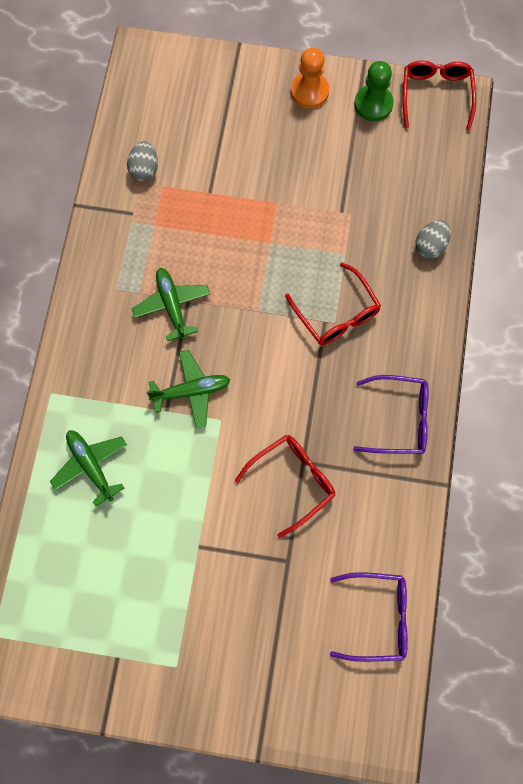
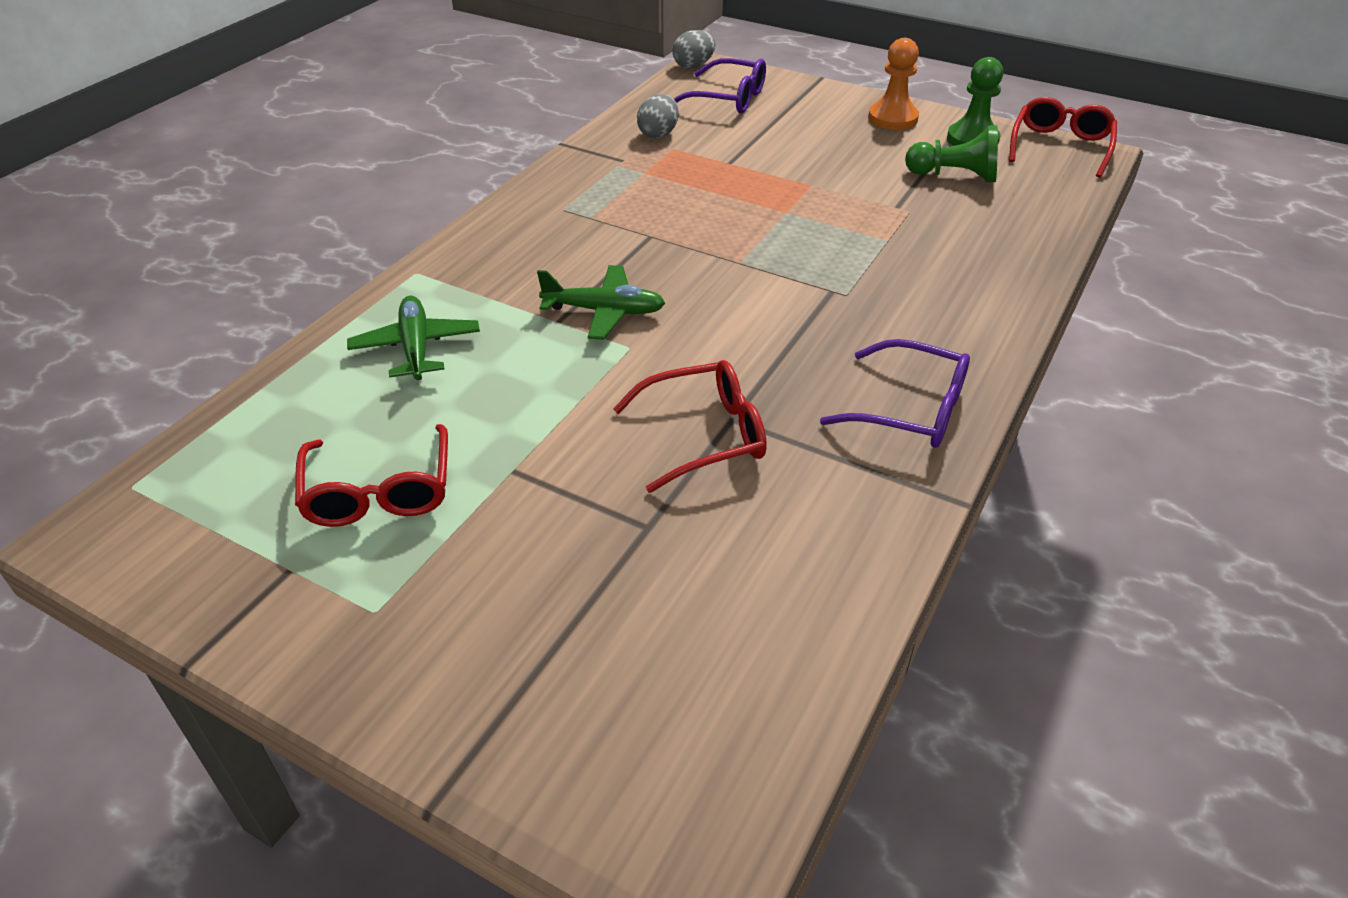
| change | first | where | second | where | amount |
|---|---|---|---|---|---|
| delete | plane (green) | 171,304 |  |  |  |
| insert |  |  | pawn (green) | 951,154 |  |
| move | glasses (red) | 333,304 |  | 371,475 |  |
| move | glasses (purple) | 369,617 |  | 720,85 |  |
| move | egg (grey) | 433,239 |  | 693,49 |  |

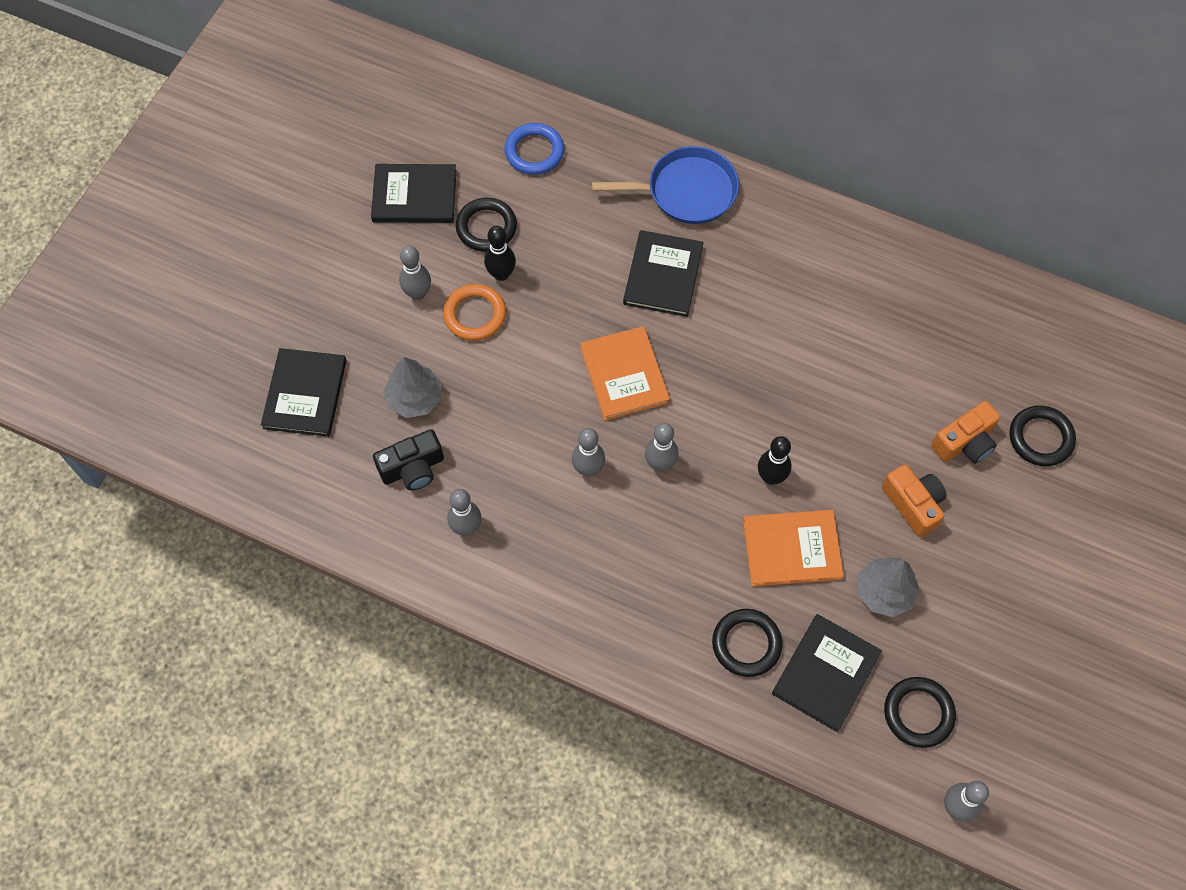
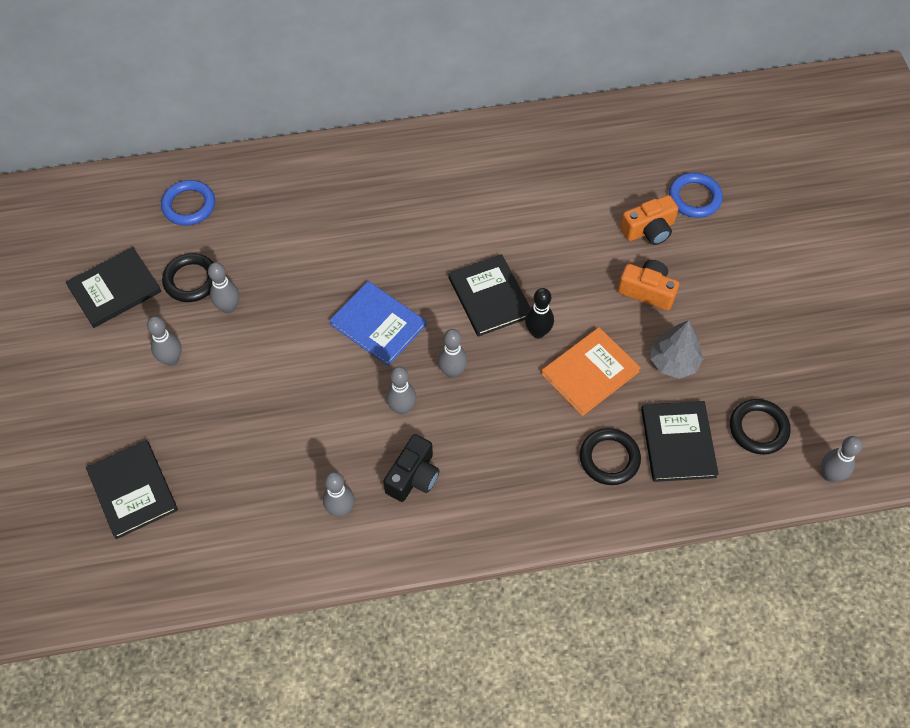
| change | first | where | second | where | amount |
|---|---|---|---|---|---|
| delete | tree (grey) | 412,387 |  |  |  |
| delete | ring (orange) | 474,312 |  |  |  |
| delete | pan (blue) | 665,185 |  |  |  |
| move | camera (black) | 408,459 |  | 411,468 |  |
| move | book (black) | 663,273 |  | 489,295 |  |
| recolor | bowling pin (black) | 500,253 | bowling pin (grey) | 223,287 |  |
| recolor | book (orange) | 625,373 | book (blue) | 377,323 |  |
| recolor | ring (black) | 1042,435 | ring (blue) | 696,195 |  |
| rotate | camera (orange) | 965,432 |  | 649,220 | 45 degrees clockwise |

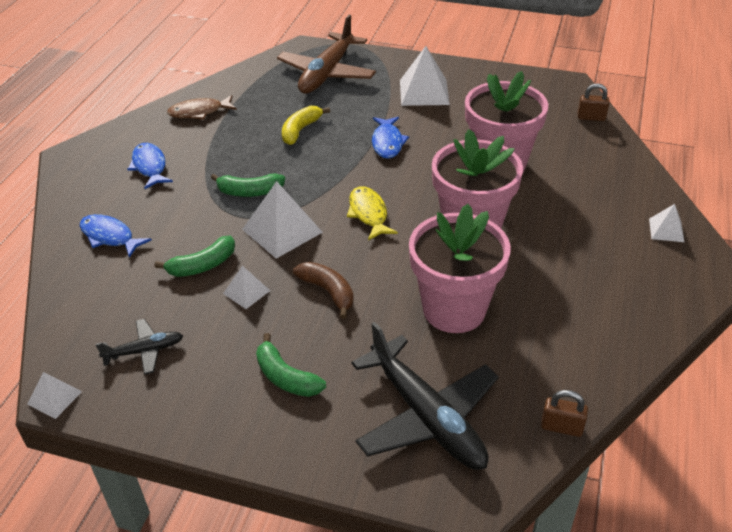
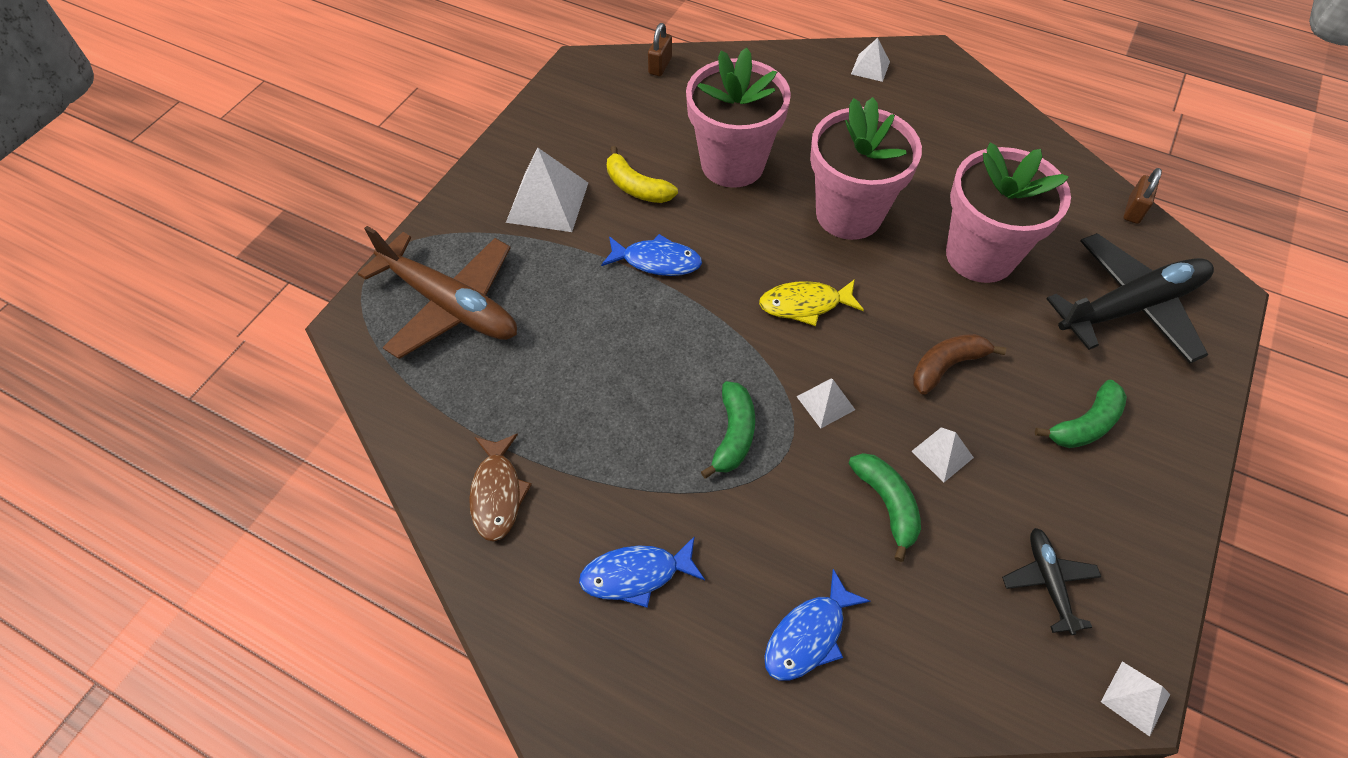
| change | first | where | second | where | amount |
|---|---|---|---|---|---|
| move | banana (yellow) | 306,125 |  | 642,174 |  |
| resize | pyramid (white) | 282,220 |  | 825,403 | x0.54 |

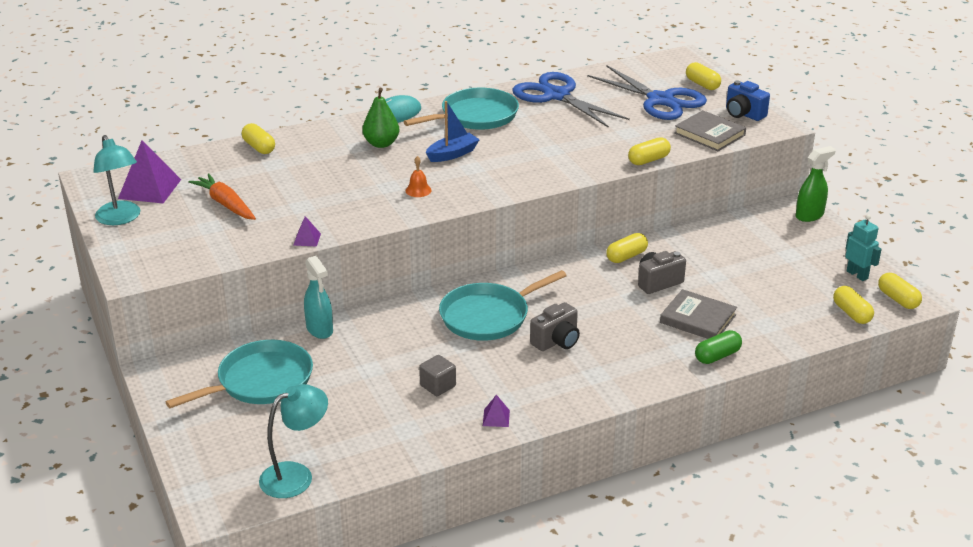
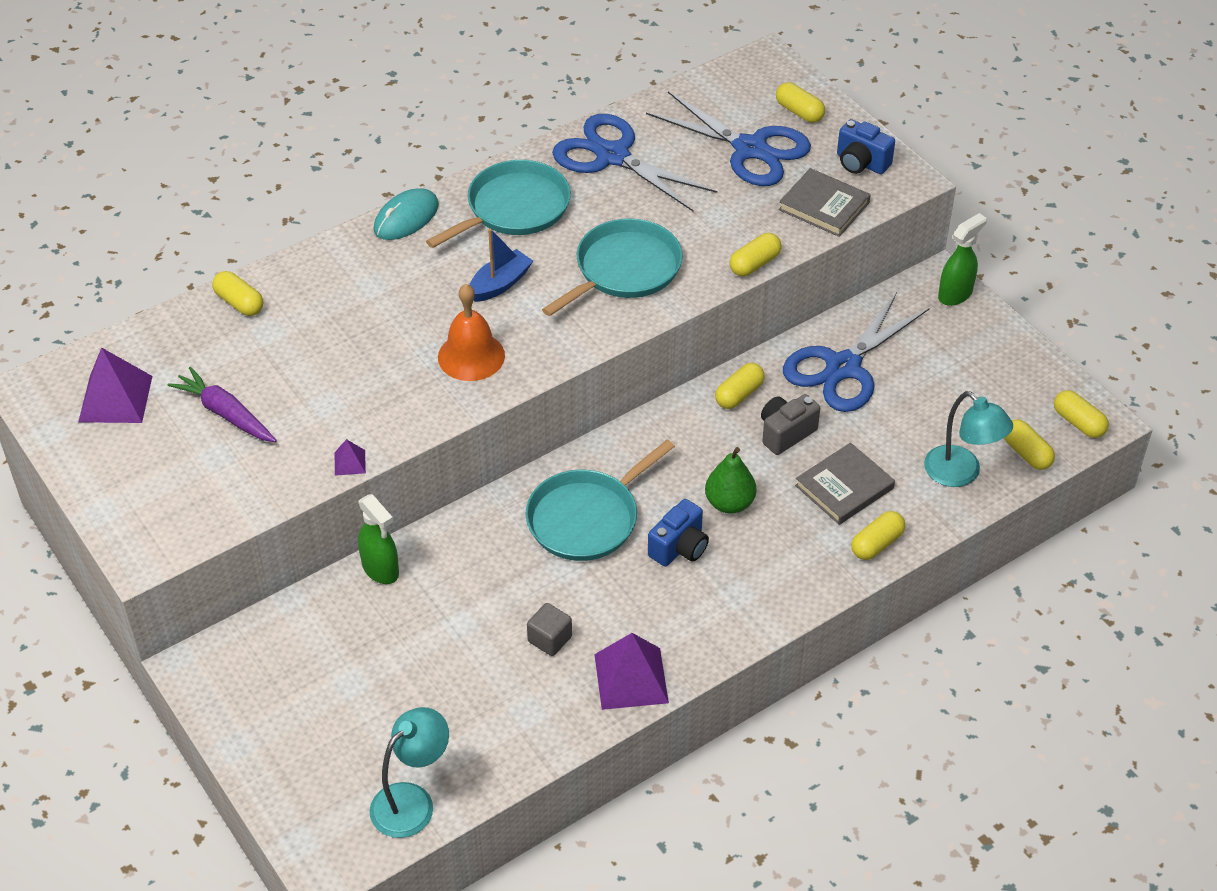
| change | first | where | second | where | amount |
|---|---|---|---|---|---|
| delete | robot (turquoise) | 863,247 |  |  |  |
| insert |  |  | scissors (blue) | 856,352 |  |
| move | lamp (turquoise) | 116,180 |  | 968,439 |  |
| move | pan (turquoise) | 239,374 |  | 612,267 |  |
| move | pear (green) | 380,118 |  | 730,480 |  |
| recolor | carrot (orange) | 222,196 | carrot (purple) | 222,404 |  |
| recolor | spray bottle (turquoise) | 318,297 | spray bottle (green) | 378,539 |  |
| recolor | camera (grey) | 555,326 | camera (blue) | 678,532 |  |
| recolor | capsule (green) | 718,347 | capsule (yellow) | 878,535 |  |
| rotate | book (grey) | 698,314 |  | 845,484 | 60 degrees counterclockwise |
| resize | bell (orange) | 419,176 |  | 471,332 | x1.97 |
| resize | pyramid (purple) | 496,411 |  | 631,671 | x2.13 |

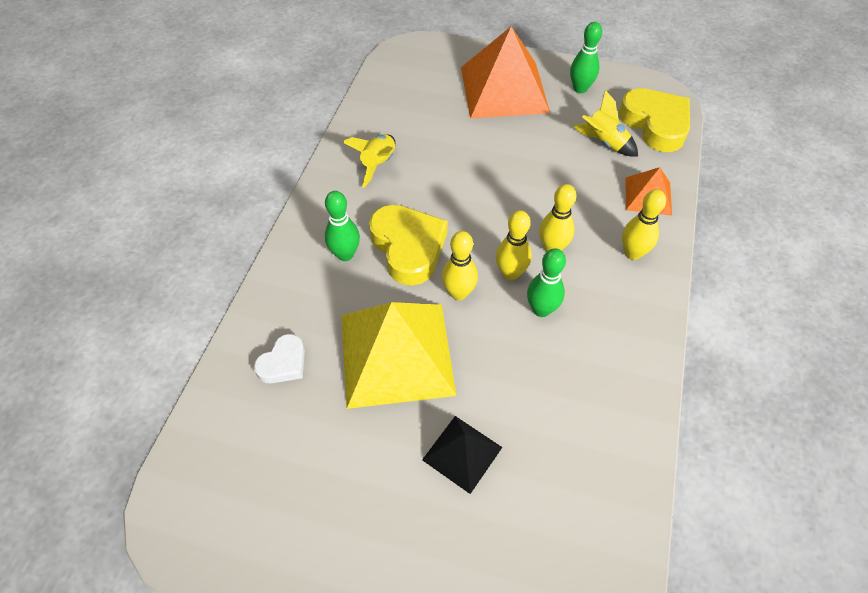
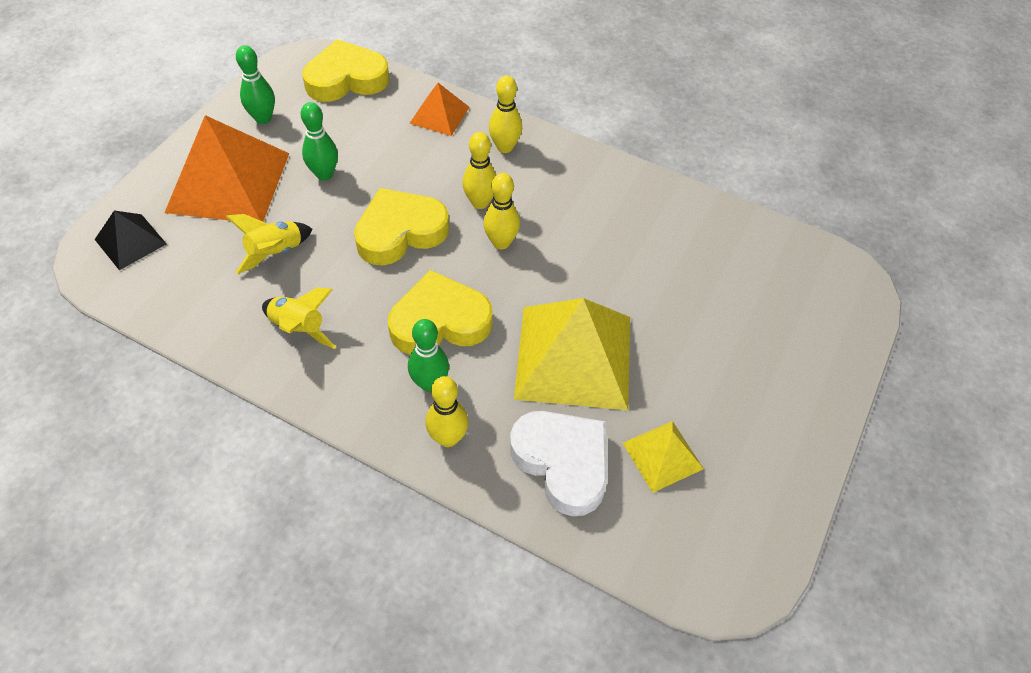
| change | first | where | second | where | amount |
|---|---|---|---|---|---|
| insert |  |  | heart (yellow) | 401,227 |  |
| insert |  |  | pyramid (yellow) | 663,457 |  |
| move | pyramid (black) | 462,455 |  | 130,240 |  |
| move | bowling pin (yellow) | 460,265 |  | 447,411 |  |
| move | bowling pin (green) | 546,282 |  | 319,141 |  |
| move | rocket (yellow) | 605,123 |  | 268,244 |  |
| resize | heart (white) | 279,358 |  | 559,463 | x1.83 |

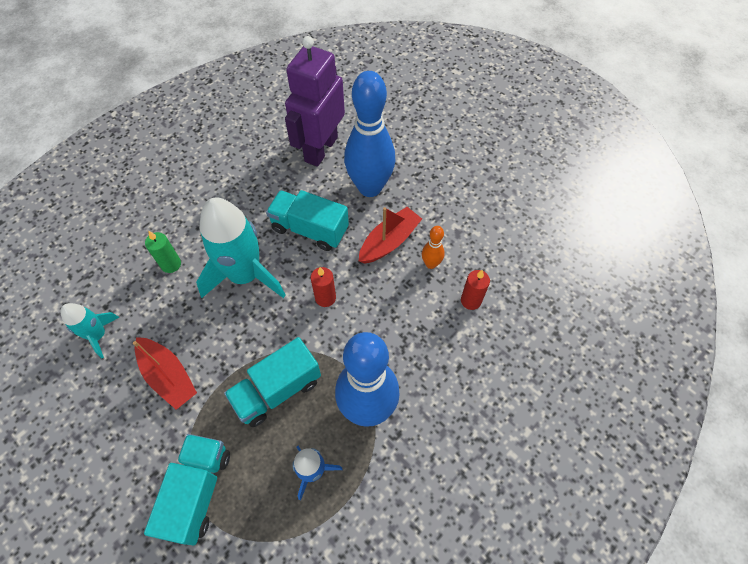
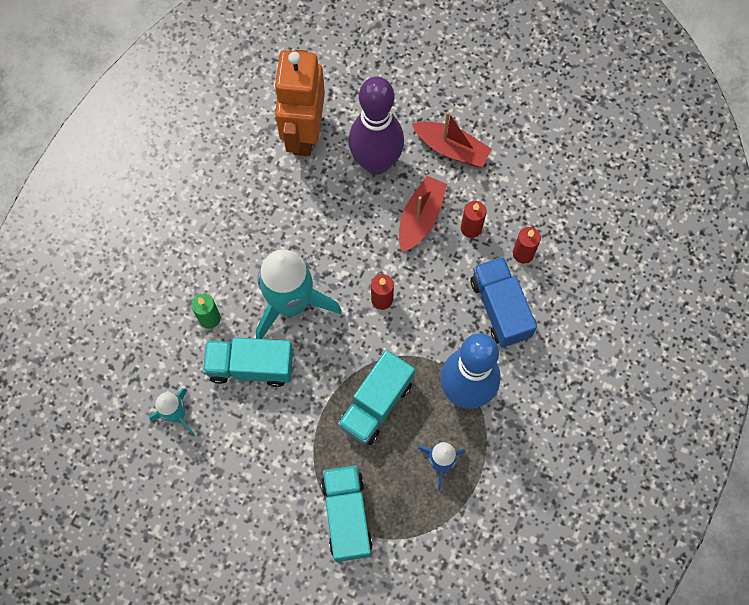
| change | first | where | second | where | amount |
|---|---|---|---|---|---|
| insert |  |  | truck (blue) | 504,302 |  |
| move | boat (red) | 165,373 |  | 452,139 |  |
| move | truck (turquoise) | 307,220 |  | 248,362 |  |
| replace | bowling pin (orange) | 433,247 | candle (red) | 473,219 |  |
| recolor | robot (purple) | 315,101 | robot (orange) | 299,103 |  |
| recolor | bowling pin (blue) | 369,134 | bowling pin (purple) | 376,126 |  |

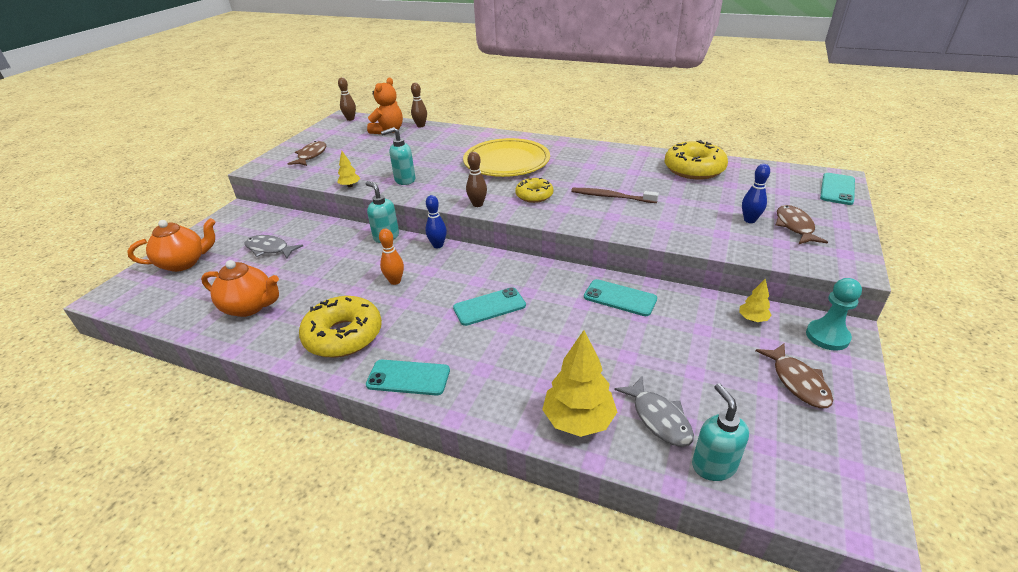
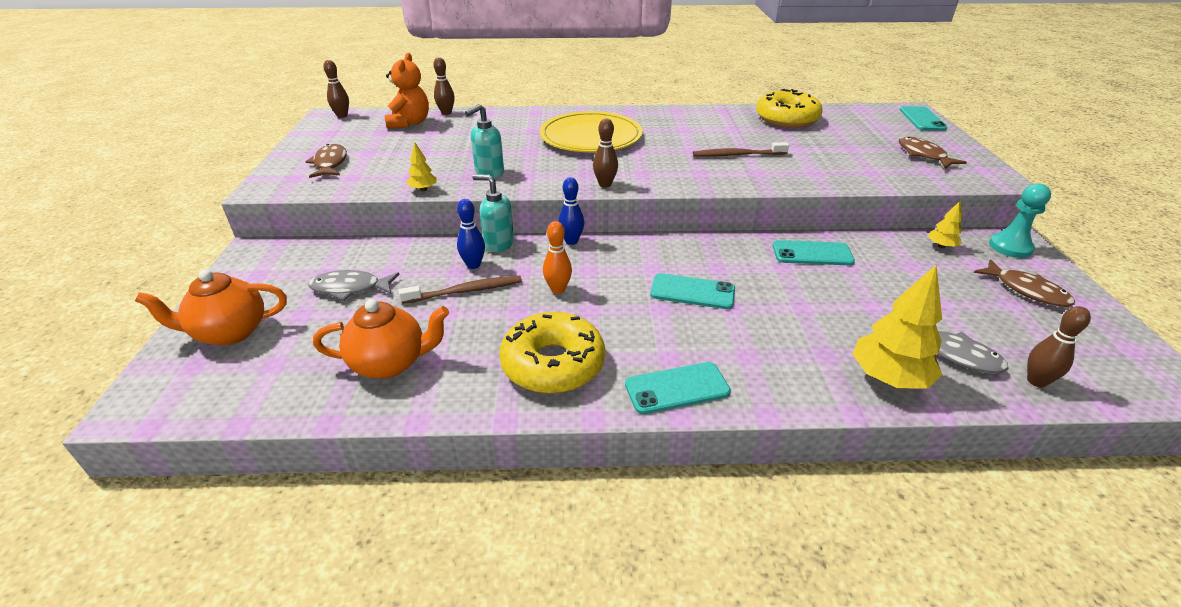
| change | first | where | second | where | amount |
|---|---|---|---|---|---|
| delete | donut (yellow) | 534,190 |  |  |  |
| insert |  |  | toothbrush (brown) | 460,290 |  |
| move | bowling pin (blue) | 756,193 |  | 471,234 |  |
| replace | soap dispenser (turquoise) | 720,432 | bowling pin (brown) | 1059,347 |  |
| rotate | teapot (orange) | 171,245 |  | 211,307 | 150 degrees counterclockwise |
| rotate | phone (turquoise) | 489,306 |  | 692,291 | 60 degrees clockwise |

